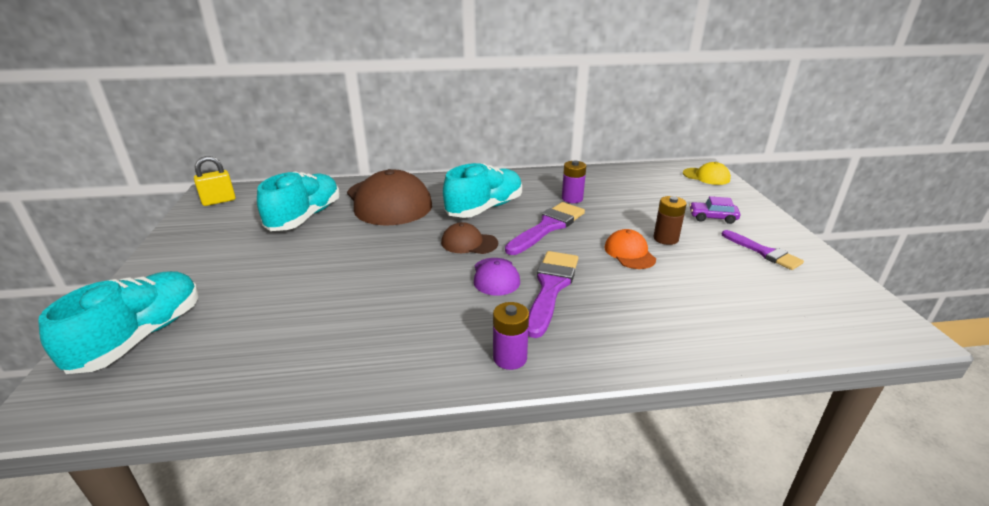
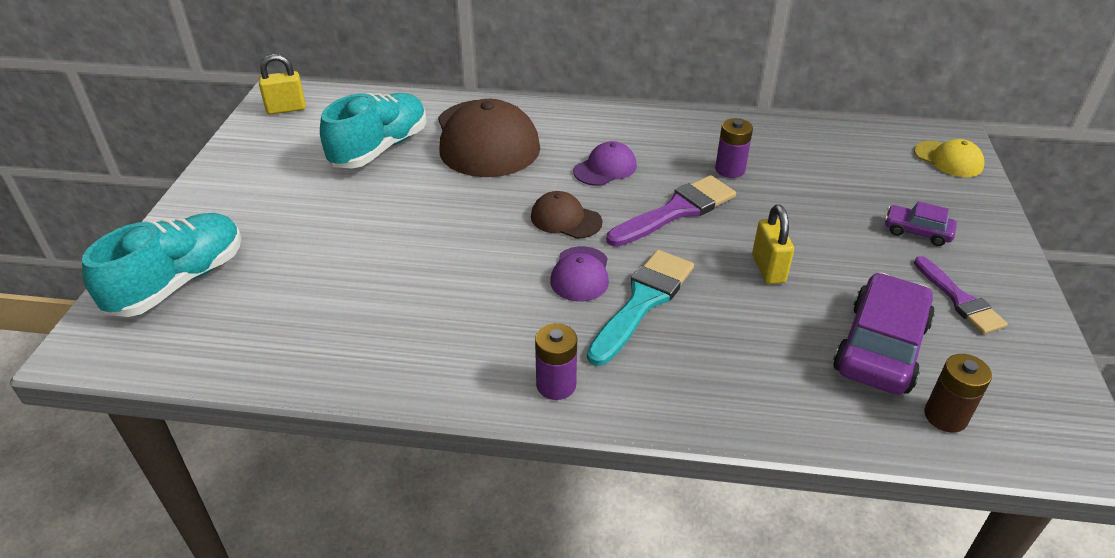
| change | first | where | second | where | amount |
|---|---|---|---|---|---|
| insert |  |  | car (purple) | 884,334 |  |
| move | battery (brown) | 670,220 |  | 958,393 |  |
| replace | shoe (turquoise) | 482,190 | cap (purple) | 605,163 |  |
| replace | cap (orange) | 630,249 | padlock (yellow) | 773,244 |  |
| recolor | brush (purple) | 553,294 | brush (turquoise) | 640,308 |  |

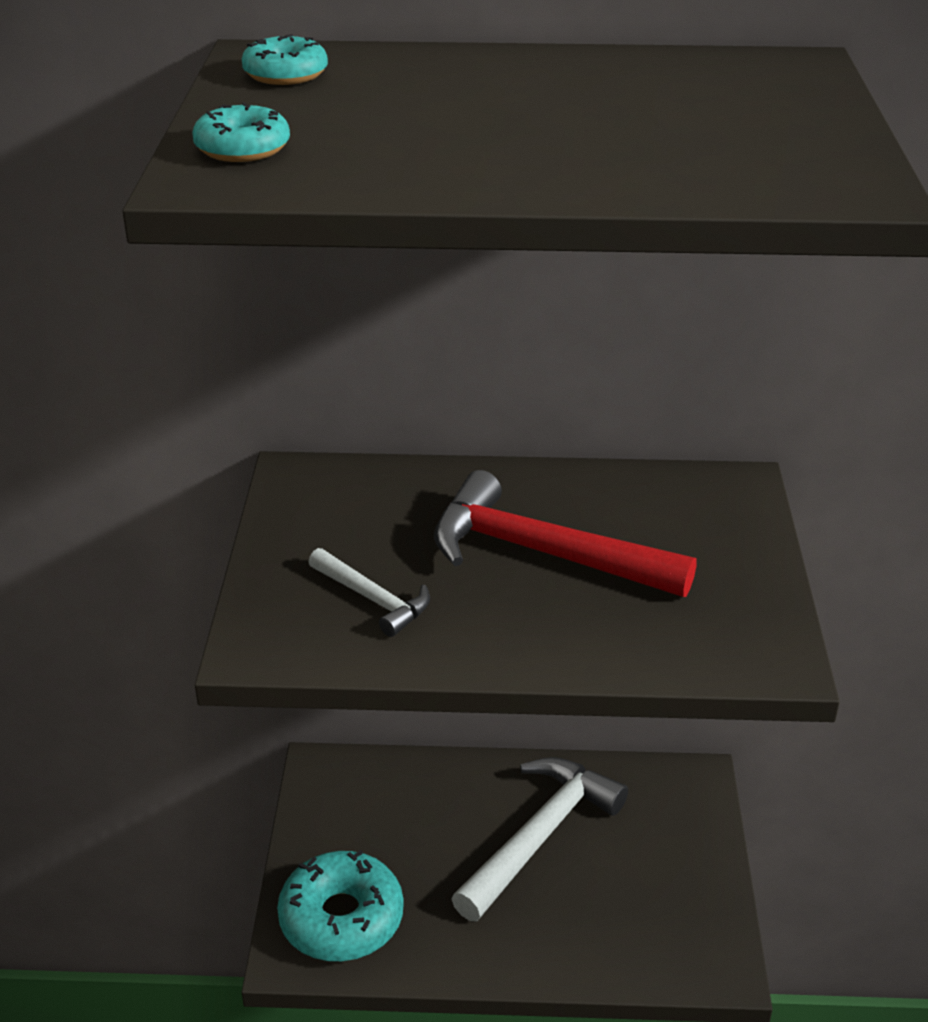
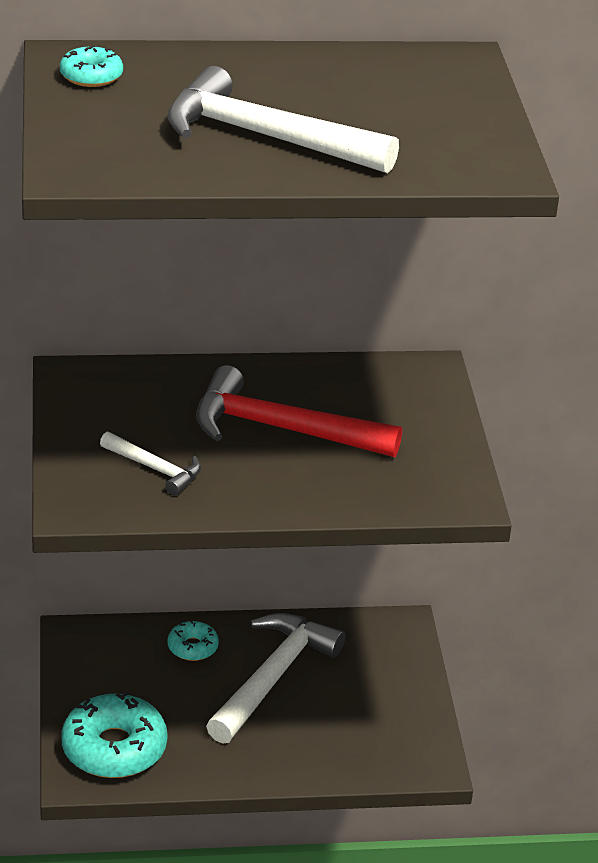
| change | first | where | second | where | amount |
|---|---|---|---|---|---|
| insert |  |  | hammer (white) | 283,119 |  |
| move | donut (turquoise) | 241,132 |  | 193,640 |  |

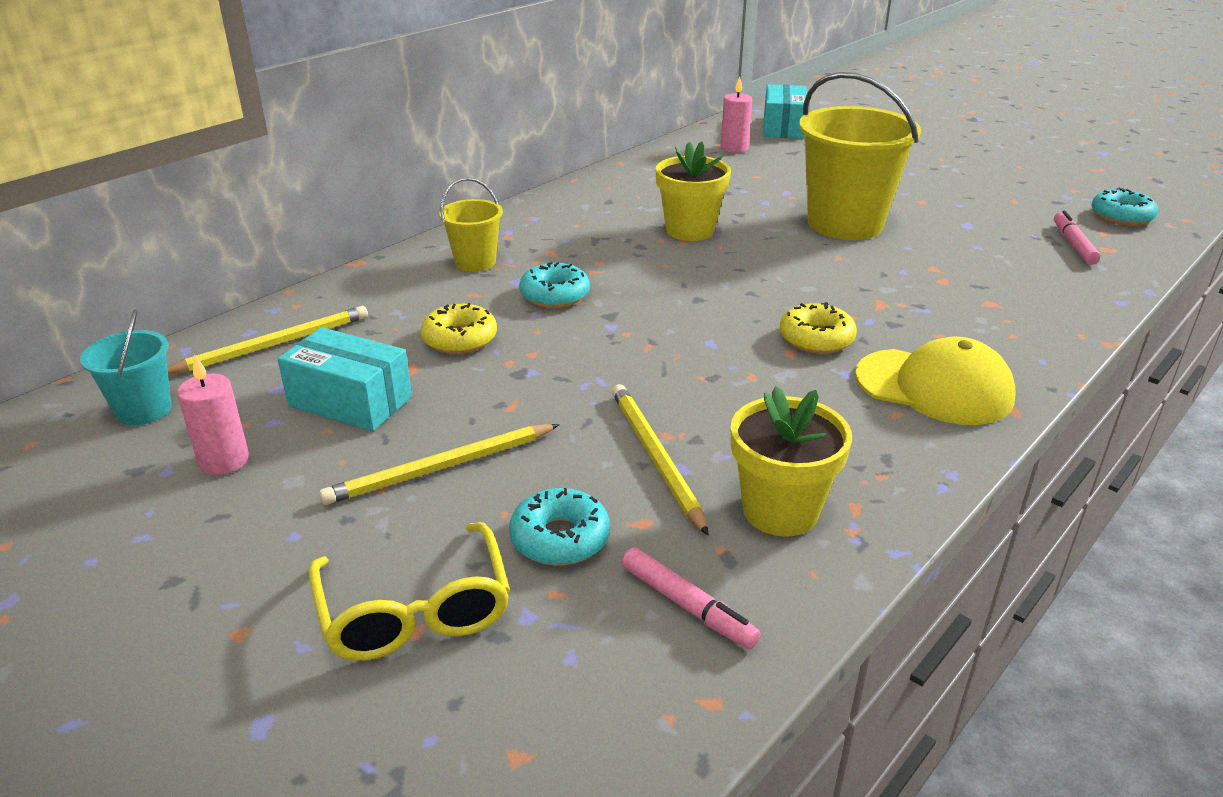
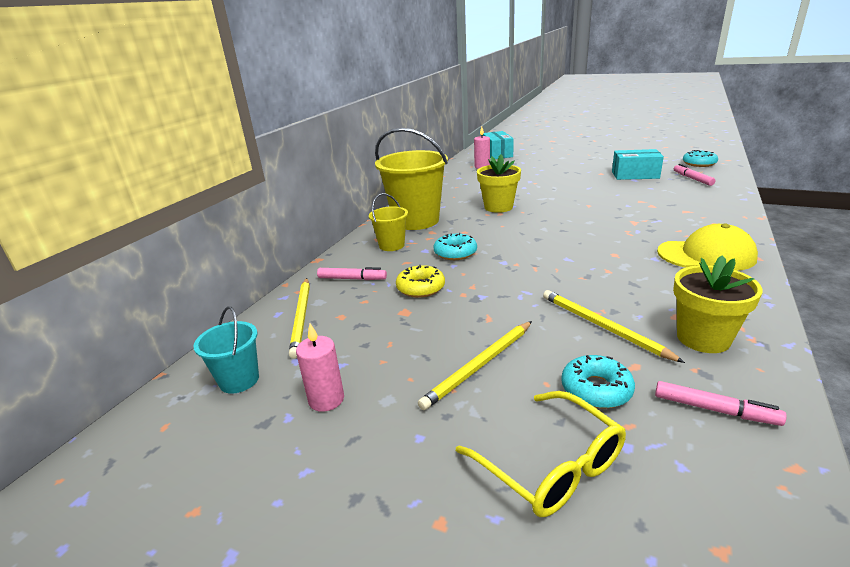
| change | first | where | second | where | amount |
|---|---|---|---|---|---|
| delete | donut (yellow) | 818,328 |  |  |  |
| insert |  |  | marker (pink) | 352,273 |  |
| move | box (turquoise) | 345,379 |  | 638,164 |  |
| move | bucket (yellow) | 860,156 |  | 411,179 |  |
| rotate | pencil (yellow) | 267,340 |  | 299,318 | 135 degrees clockwise |

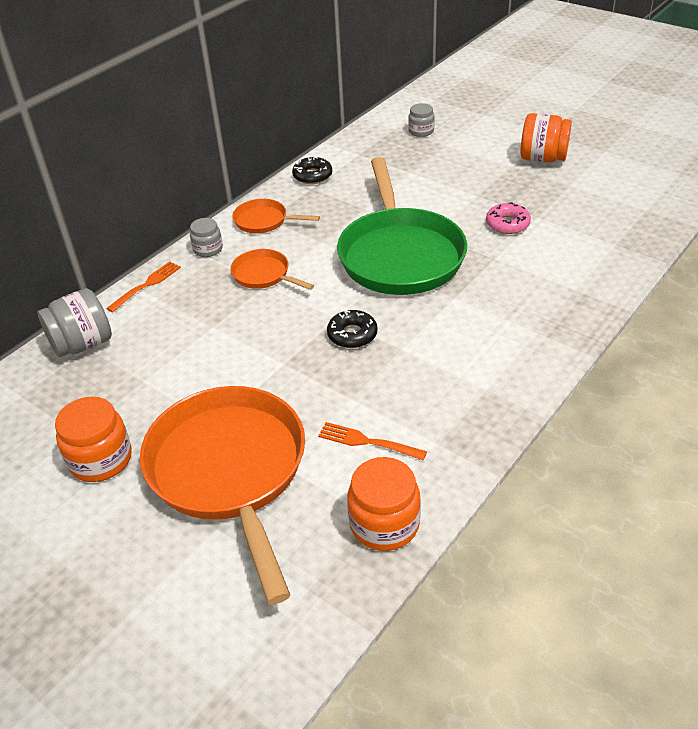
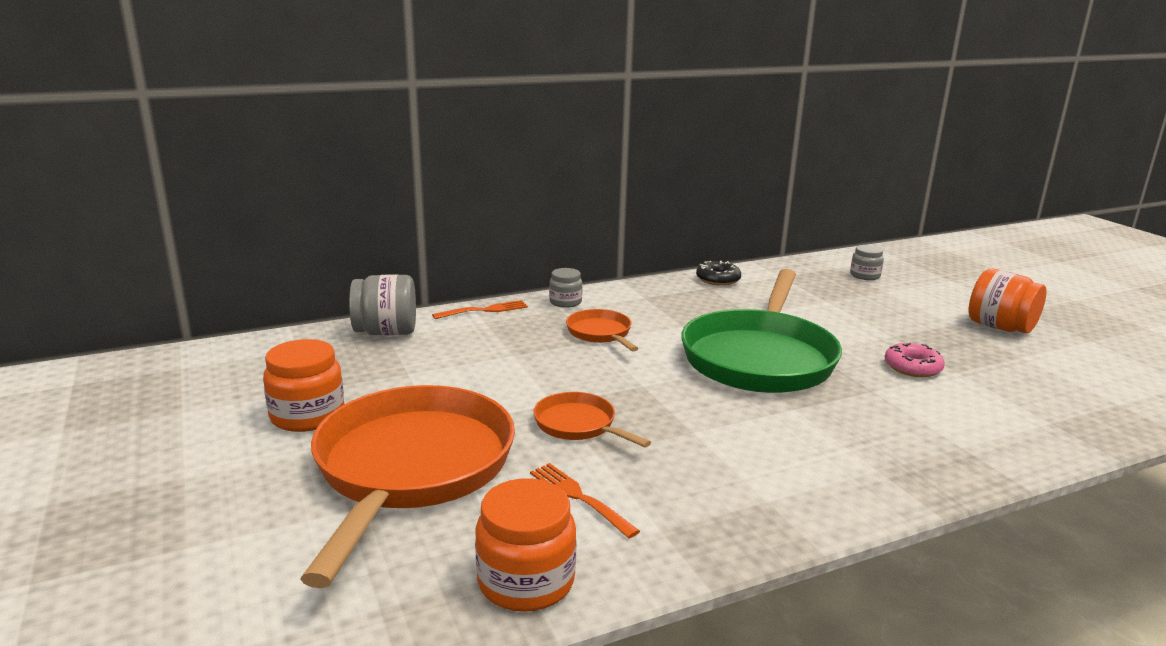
| change | first | where | second | where | amount |
|---|---|---|---|---|---|
| delete | donut (black) | 352,329 |  |  |  |
| move | pan (orange) | 276,216 |  | 592,419 |  |

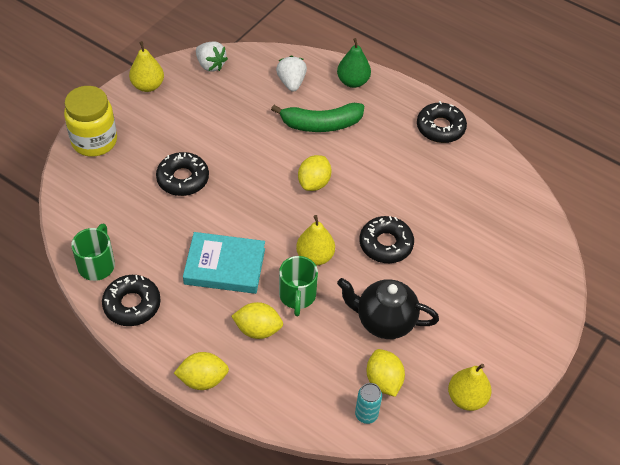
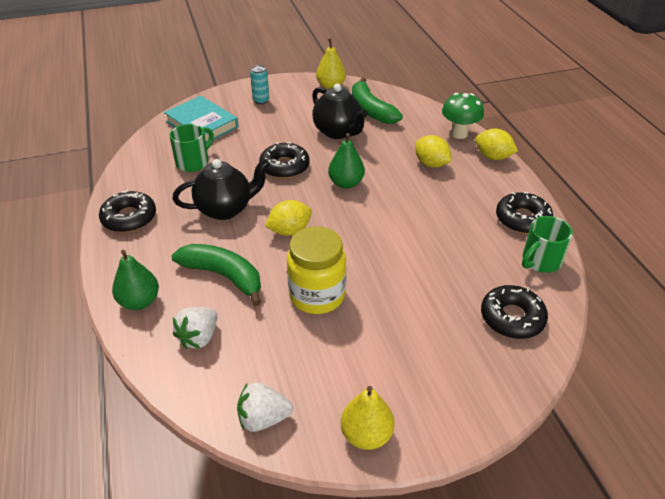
| change | first | where | second | where | amount |
|---|---|---|---|---|---|
| insert |  |  | teapot (black) | 221,189 |  |
| insert |  |  | mushroom (green) | 463,116 |  |
| move | jar (yellow) | 90,121 |  | 316,270 |  |
| move | donut (black) | 182,174 |  | 514,312 |  |
| move | book (turquoise) | 224,263 |  | 201,119 |  |
| move | mug (green) | 298,286 |  | 191,148 |  |
| move | can (turquoise) | 368,403 |  | 259,84 |  |
| replace | lemon (yellow) | 386,373 | banana (green) | 377,100 |  |
| recolor | pear (yellow) | 315,240 | pear (green) | 346,161 |  |
| rotate | strawberry (white) | 212,57 |  | 265,407 | 90 degrees counterclockwise |

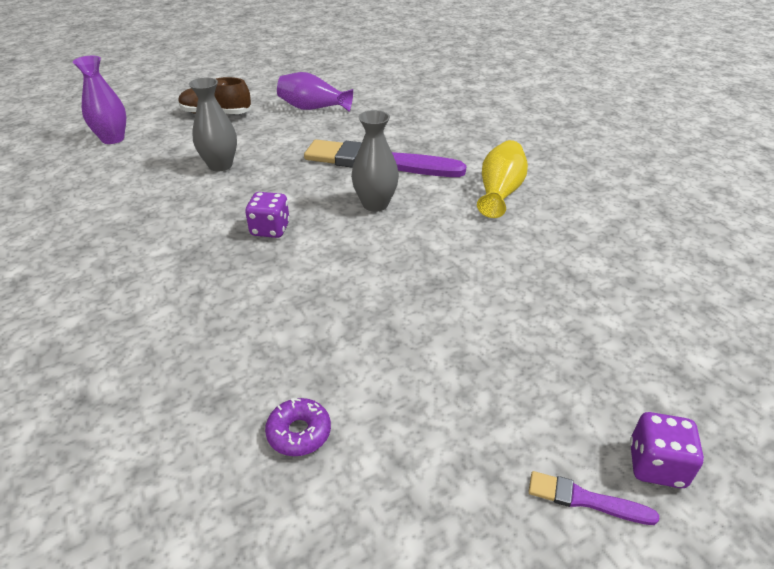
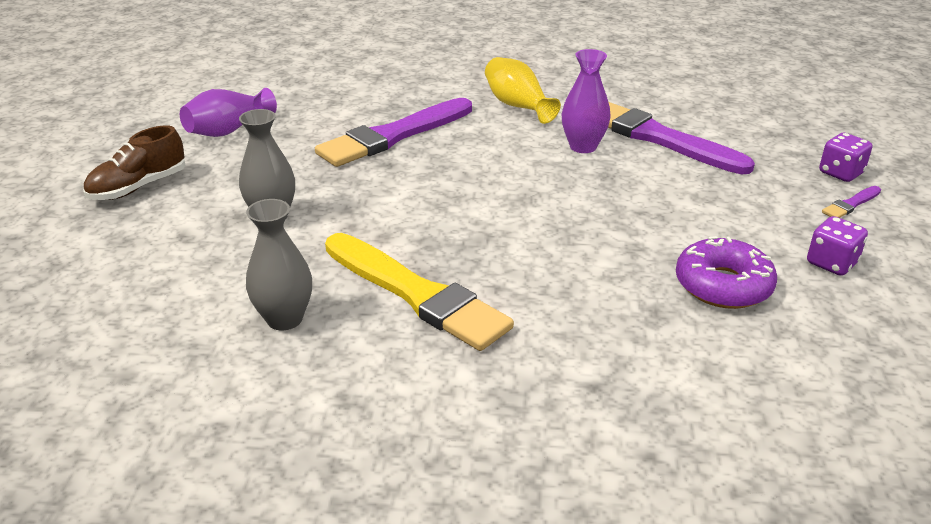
| change | first | where | second | where | amount |
|---|---|---|---|---|---|
| insert |  |  | brush (yellow) | 419,292 |  |
| insert |  |  | brush (purple) | 681,138 |  |
| move | vase (purple) | 99,100 |  | 586,101 |  |
| move | dice (purple) | 267,215 |  | 837,246 |  |
| move | vase (grey) | 375,161 |  | 279,264 |  |
| resize | donut (purple) | 298,427 |  | 726,272 | x1.76 |

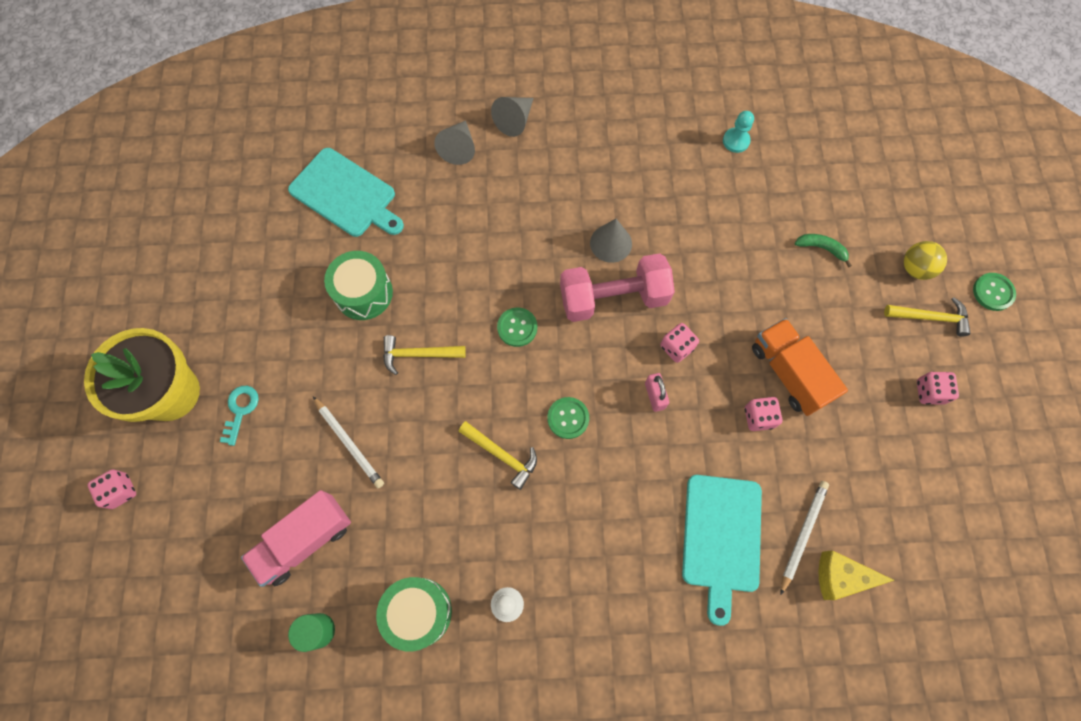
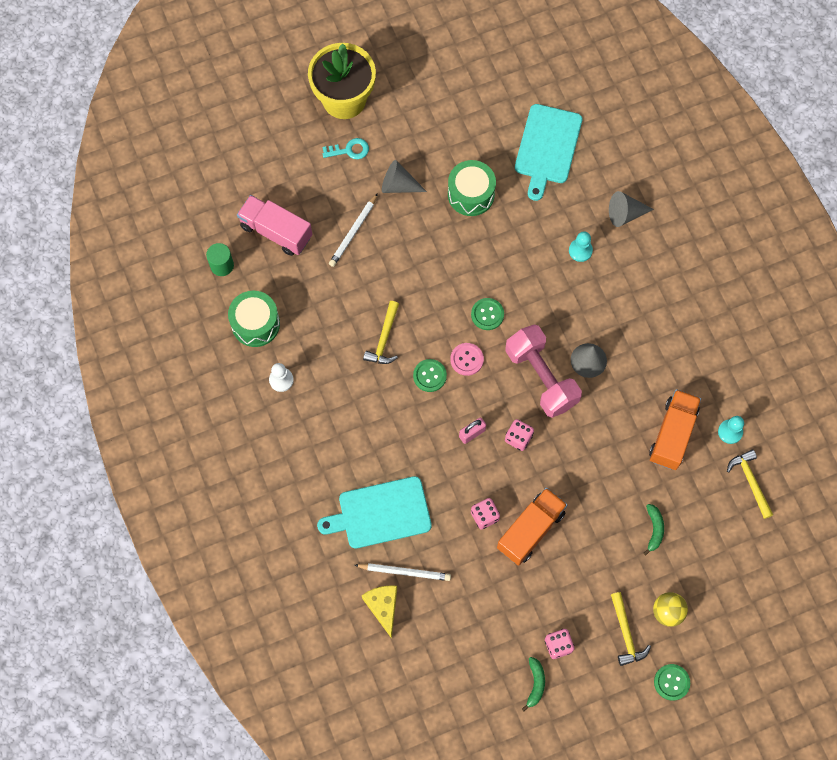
| change | first | where | second | where | amount |
|---|---|---|---|---|---|
| delete | dice (pink) | 112,489 |  |  |  |
| insert |  |  | button (pink) | 467,359 |  |
| insert |  |  | banana (green) | 533,684 |  |
| insert |  |  | pawn (turquoise) | 581,246 |  |
| insert |  |  | truck (orange) | 675,429 |  |
| move | hammer (yellow) | 424,355 |  | 750,484 |  |
| move | cone (grey) | 512,117 |  | 404,176 |  |

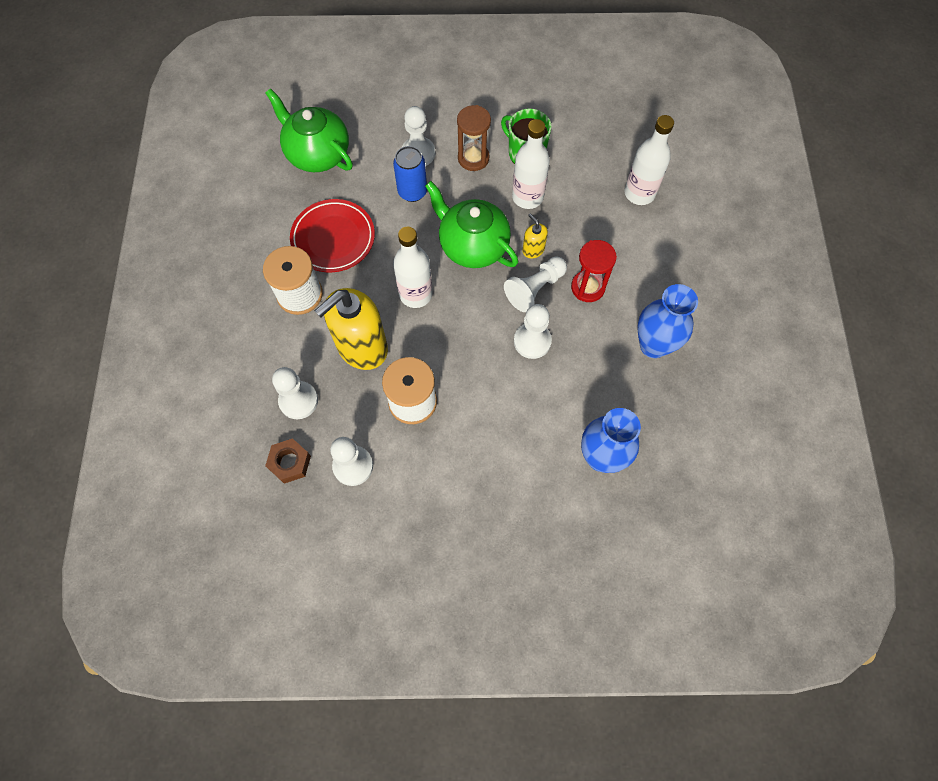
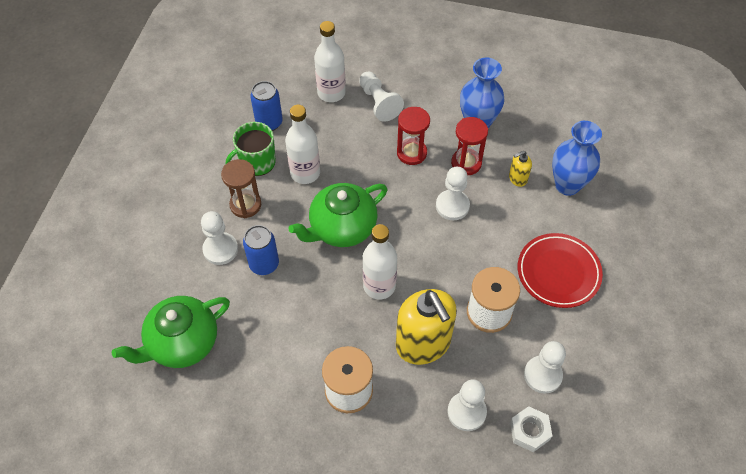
| change | first | where | second | where | amount |
|---|---|---|---|---|---|
| insert |  |  | can (blue) | 266,106 |  |
| insert |  |  | hourglass (red) | 469,146 |  |
| move | plate (red) | 332,235 |  | 560,270 |  |
| move | pawn (white) | 535,284 |  | 381,97 |  |
| move | soap dispenser (yellow) | 535,235 |  | 520,169 |  |
| recolor | nut (brown) | 288,461 | nut (white) | 531,429 |  |

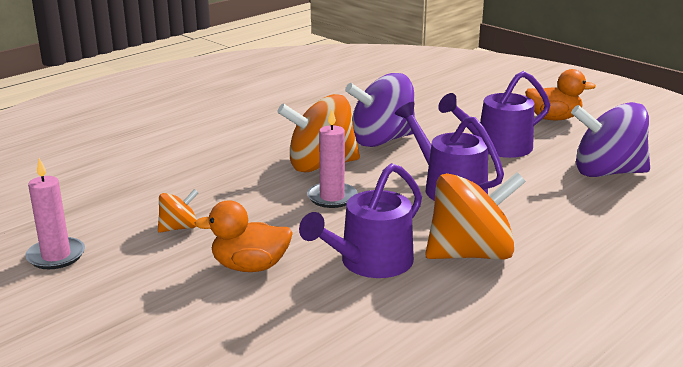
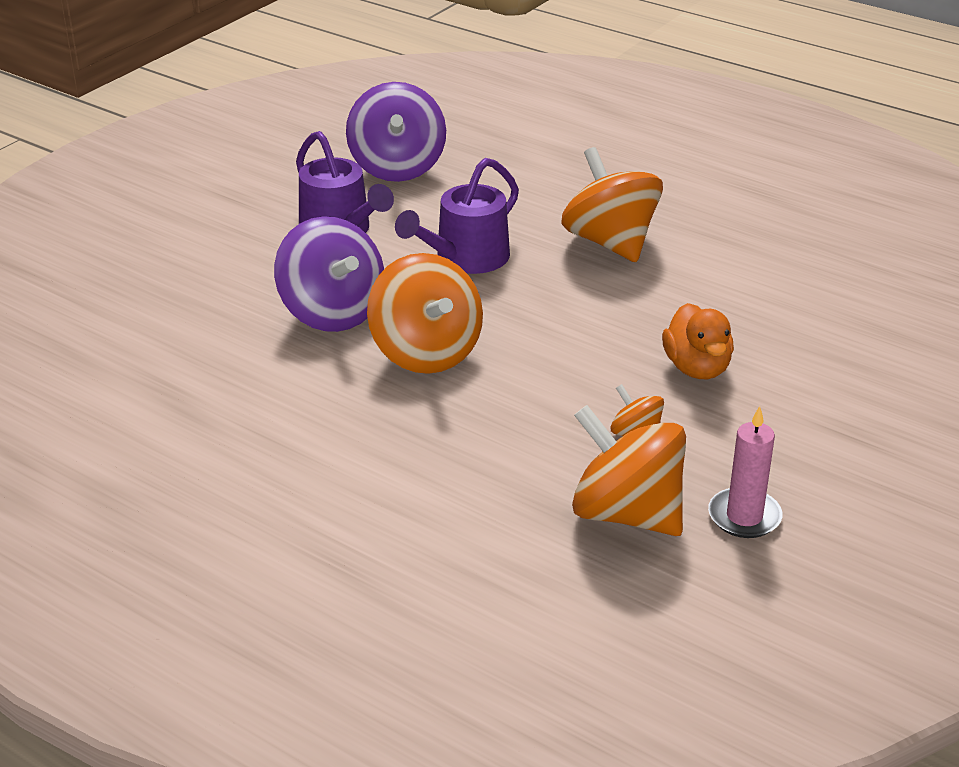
| change | first | where | second | where | amount |
|---|---|---|---|---|---|
| delete | watering can (purple) | 360,220 |  |  |  |
| delete | candle (pink) | 332,158 |  |  |  |
| delete | duck (orange) | 560,94 |  |  |  |
| insert |  |  | spinning top (orange) | 629,470 |  |

